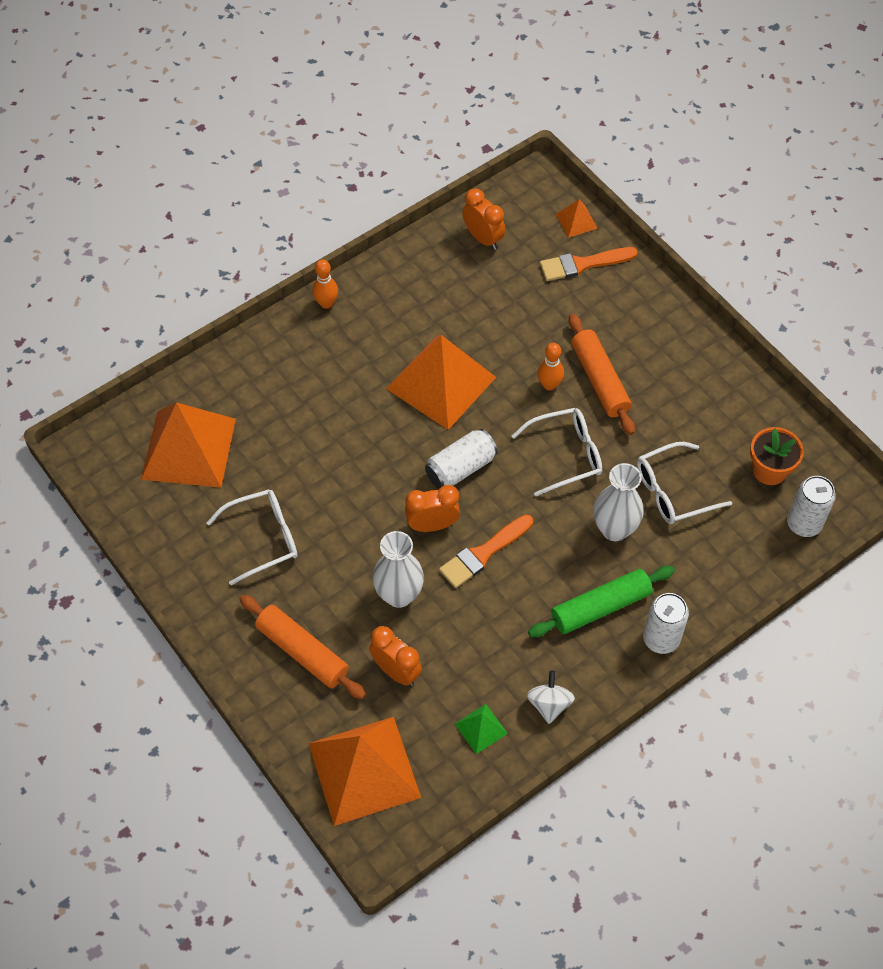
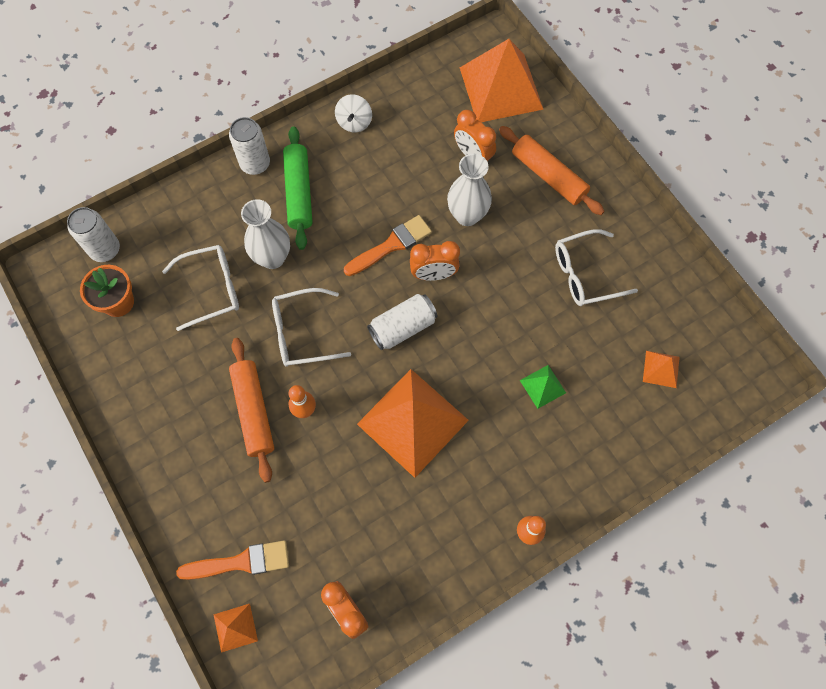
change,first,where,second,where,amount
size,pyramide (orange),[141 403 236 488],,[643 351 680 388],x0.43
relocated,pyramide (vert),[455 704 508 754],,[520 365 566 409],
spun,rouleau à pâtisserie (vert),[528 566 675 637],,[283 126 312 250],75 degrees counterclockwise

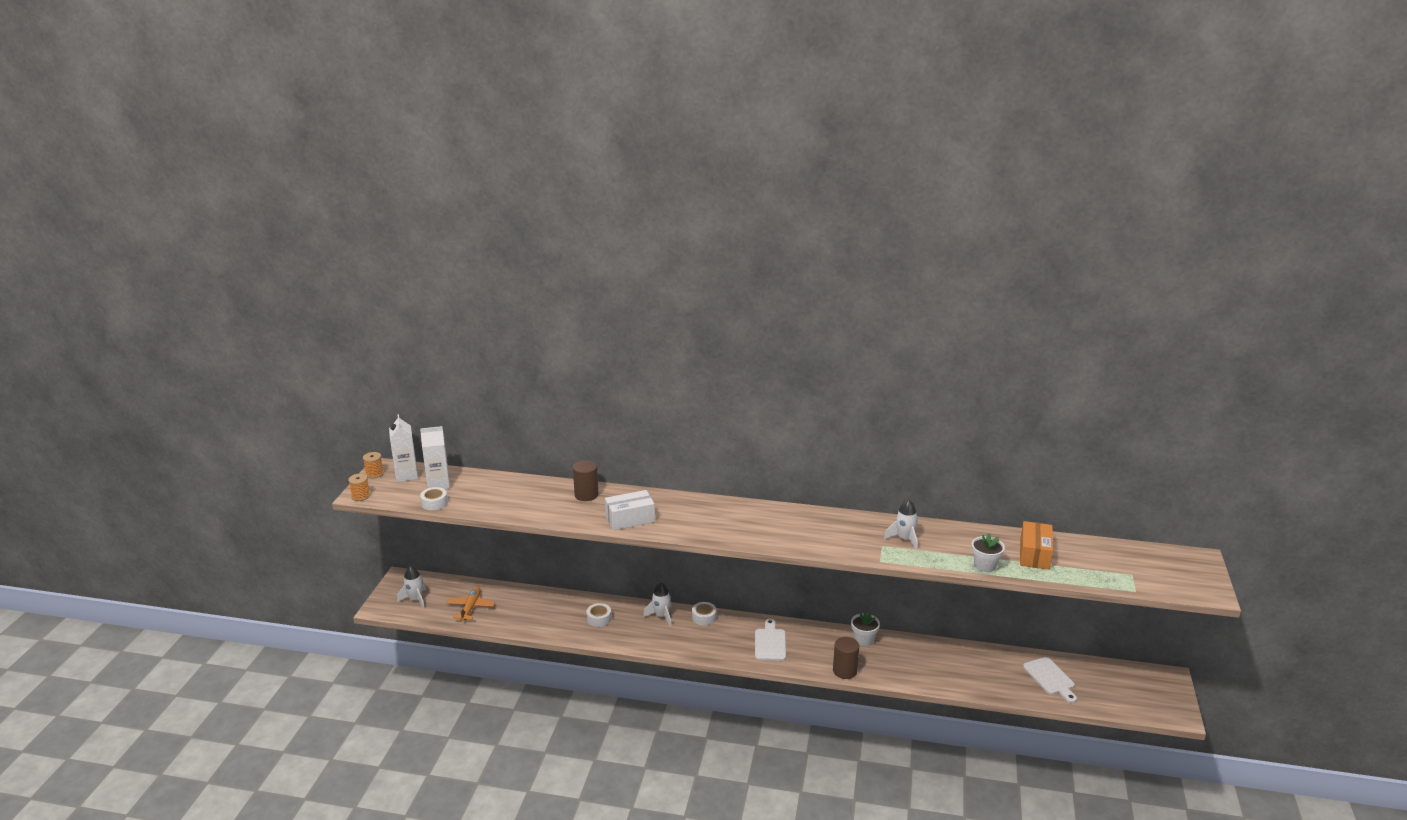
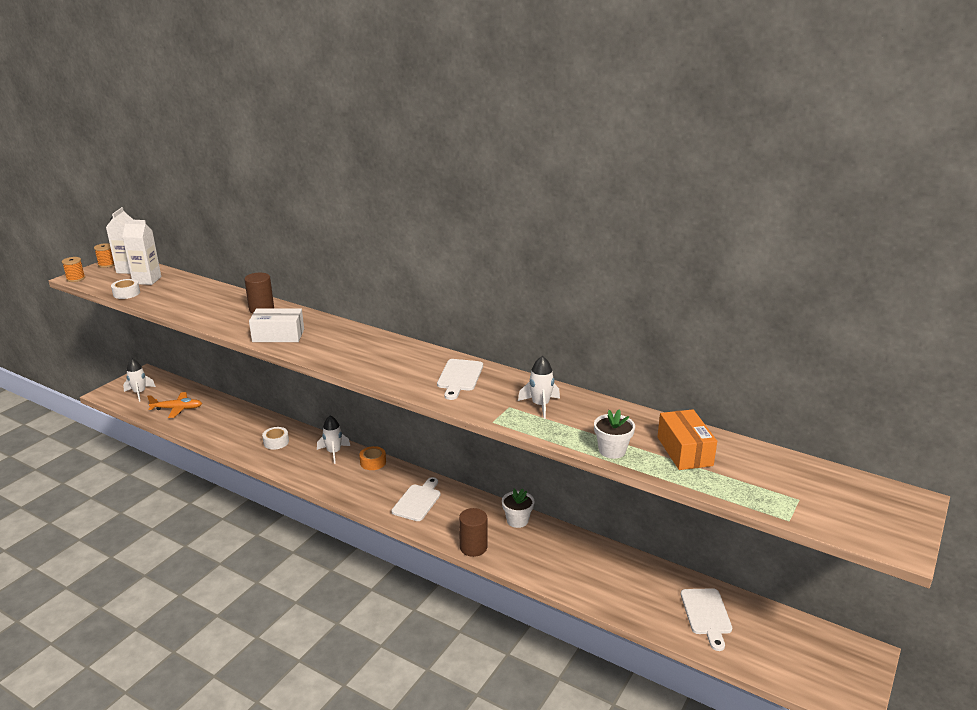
change,first,where,second,where,amount
spun,avion (orange),[446 586 495 621],,[147 392 202 418],60 degrees clockwise
colour,ruban adhésif (blanc),[692 602 717 625],ruban adhésif (orange),[359 446 386 470],
spun,boîte (orange),[1020 521 1053 570],,[657 409 717 470],45 degrees counterclockwise
appeared,,,planche à découper (blanc),[437 359 483 400],

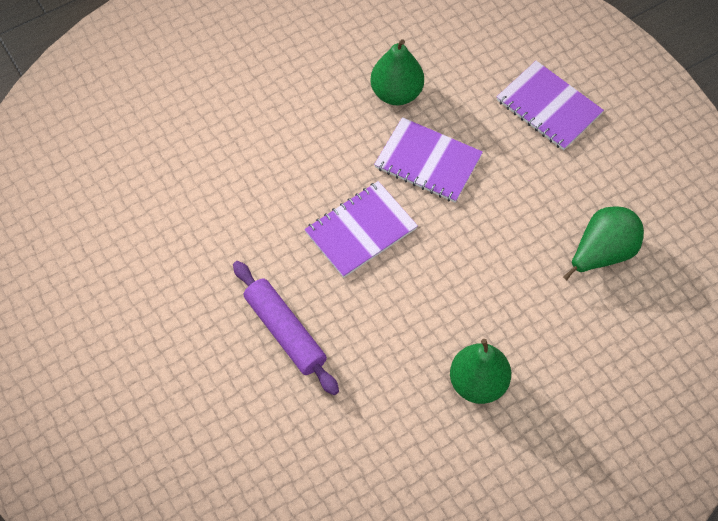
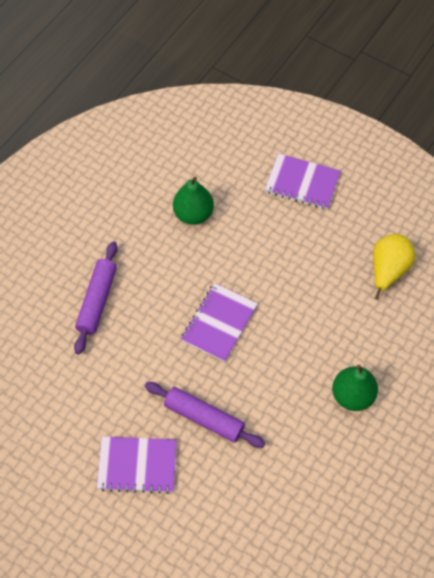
change,first,where,second,where,amount
relocated,carnet (violet),[374 117 483 203],,[97 437 177 494],
colour,poire (vert),[563 206 644 280],poire (jaune),[373 234 415 300],
appeared,,,rouleau à pâtisserie (violet),[74 241 117 354],

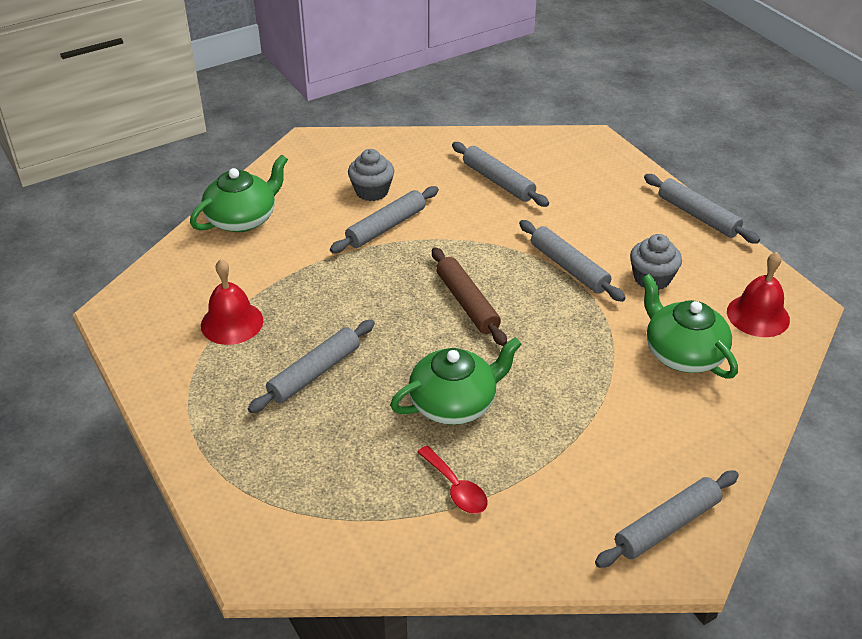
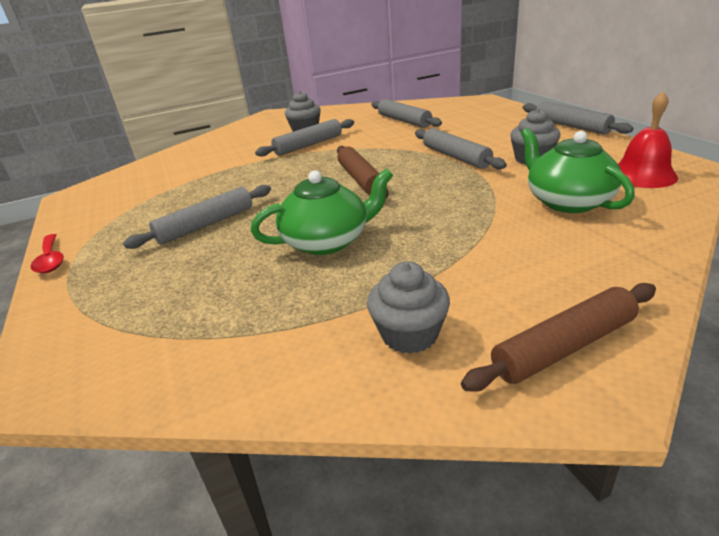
change,first,where,second,where,amount
missing,théière (vert),[190 155 288 232],,,
missing,cloche (rouge),[201 259 263 345],,,
relocated,cuillère (rouge),[417 446 488 514],,[30 234 64 273],
colour,rouleau à pâtisserie (gris),[595 471 739 568],rouleau à pâtisserie (marron),[461 283 656 392],
appeared,,,muffin (gris),[367 261 450 354],

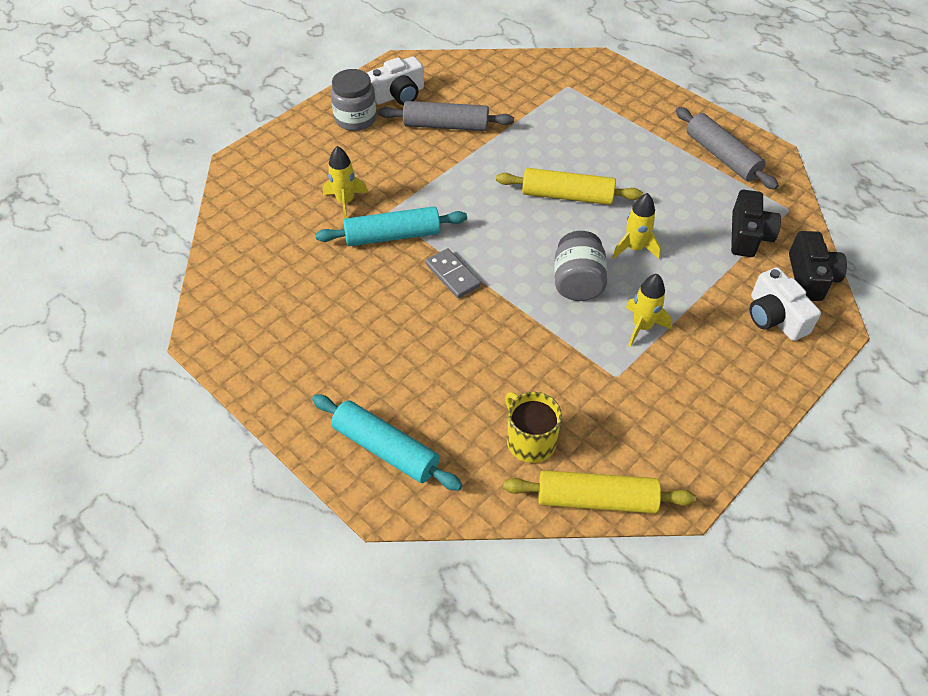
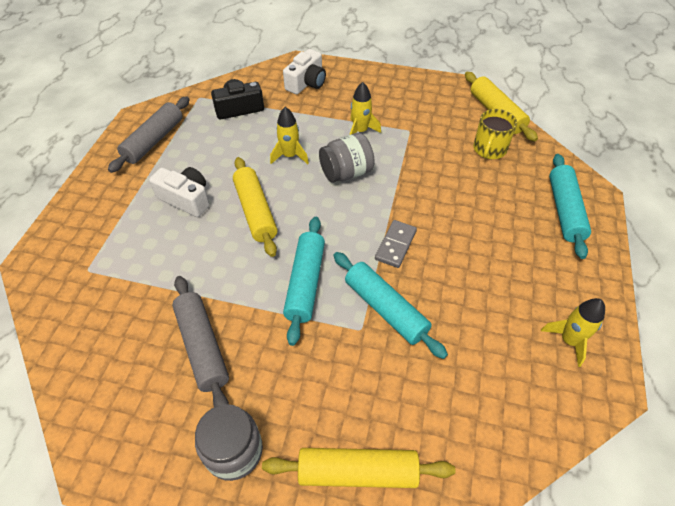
change,first,where,second,where,amount
relocated,fusée (jaune),[323 146 368 219],,[541 298 605 367],
relocated,appareil photo (blanc),[367 56 424 105],,[149 167 210 217],
missing,appareil photo (noir),[789 231 847 301],,,
appeared,,,rouleau à pâtisserie (jaune),[262 448 456 488],
appeared,,,rouleau à pâtisserie (turquoise),[283 217 325 346],

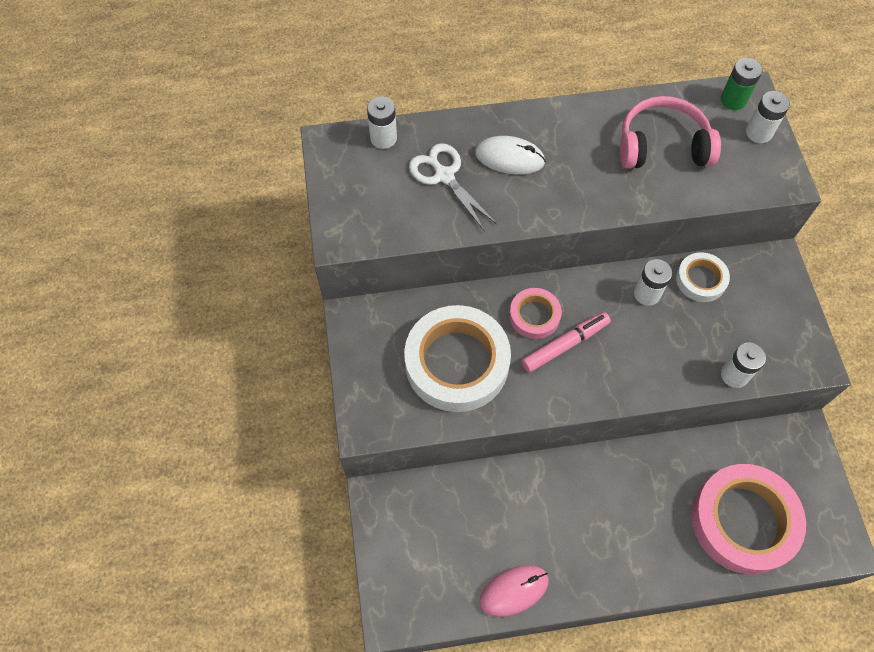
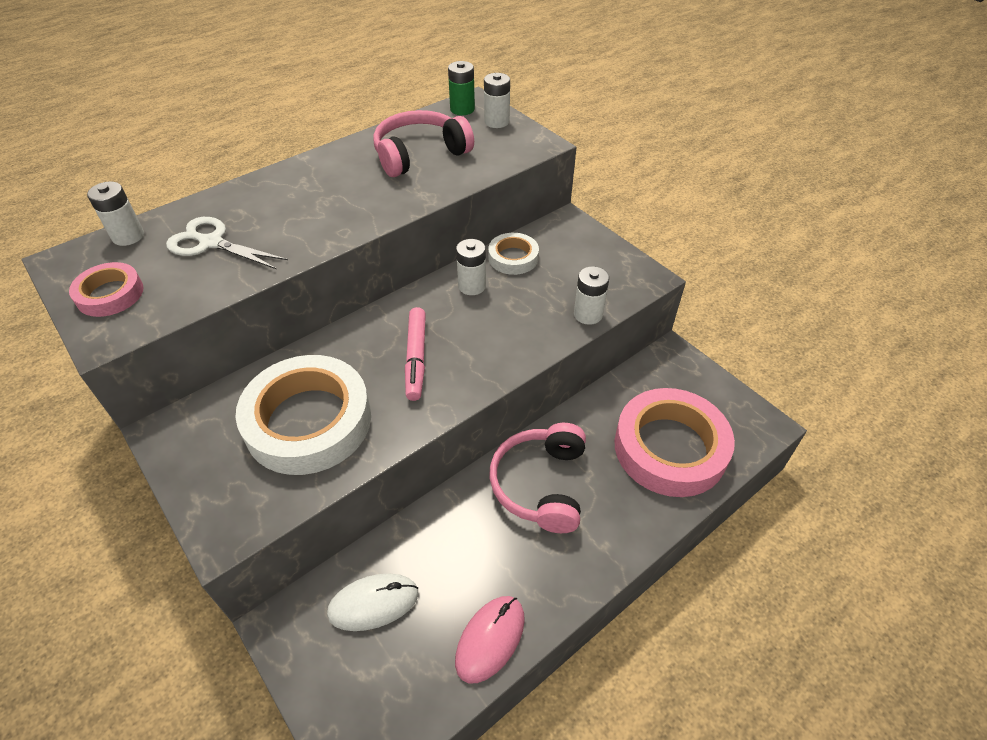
change,first,where,second,where,amount
relocated,souris (blanc),[475 136 546 175],,[327 574 418 631],
relocated,ruban adhésif (rose),[509 288 562 339],,[69 262 143 317],
spun,feutre (rose),[522 312 611 373],,[405 307 426 401],150 degrees clockwise
appeared,,,casque audio (rose),[489 423 586 533],

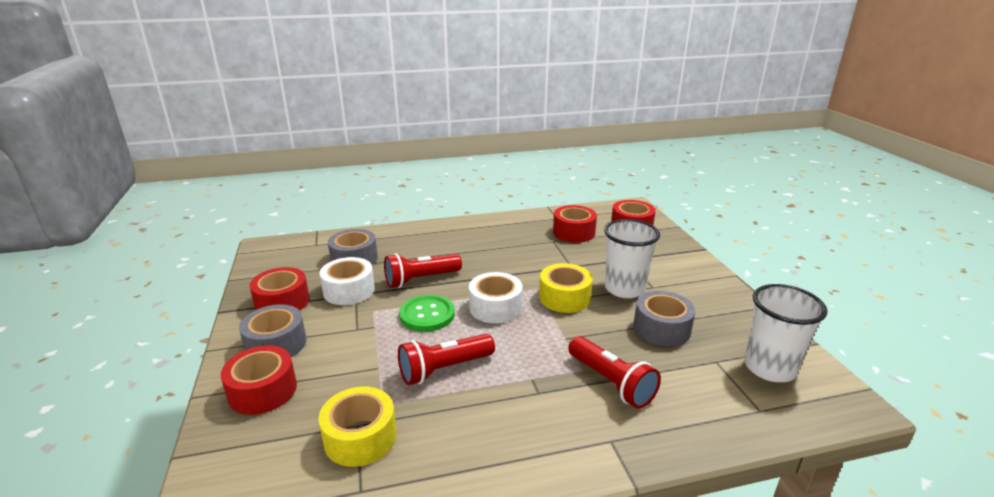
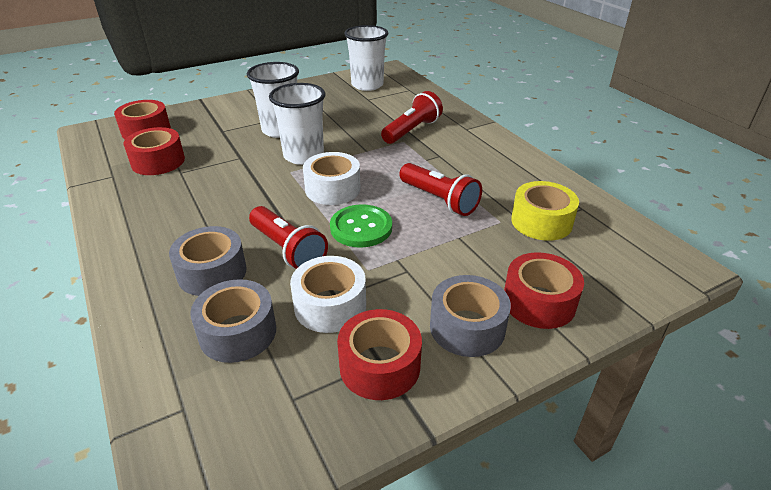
change,first,where,second,where,amount
exchanged,ruban adhésif (jaune),[539 263 593 313],gobelet (blanc),[269 83 326 165],
relocated,ruban adhésif (gris),[633 291 695 347],,[169 226 247 296],

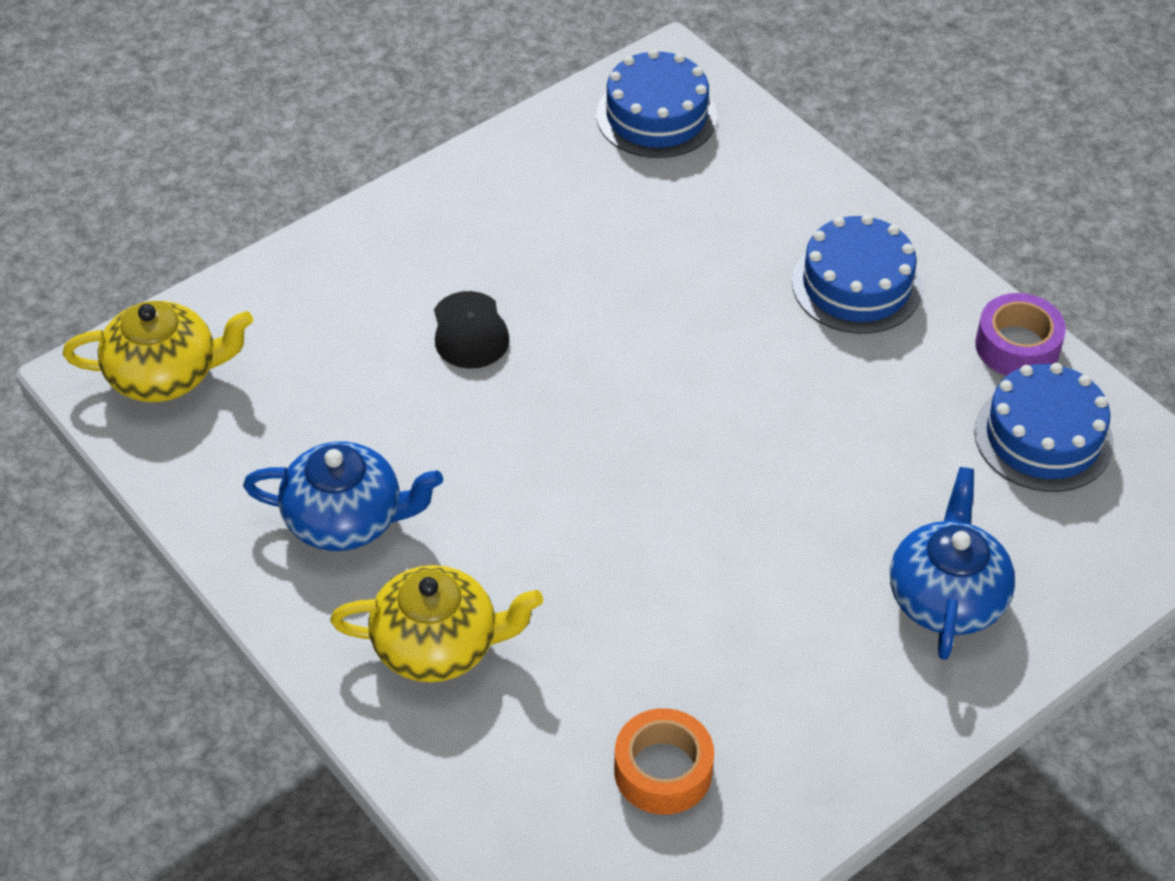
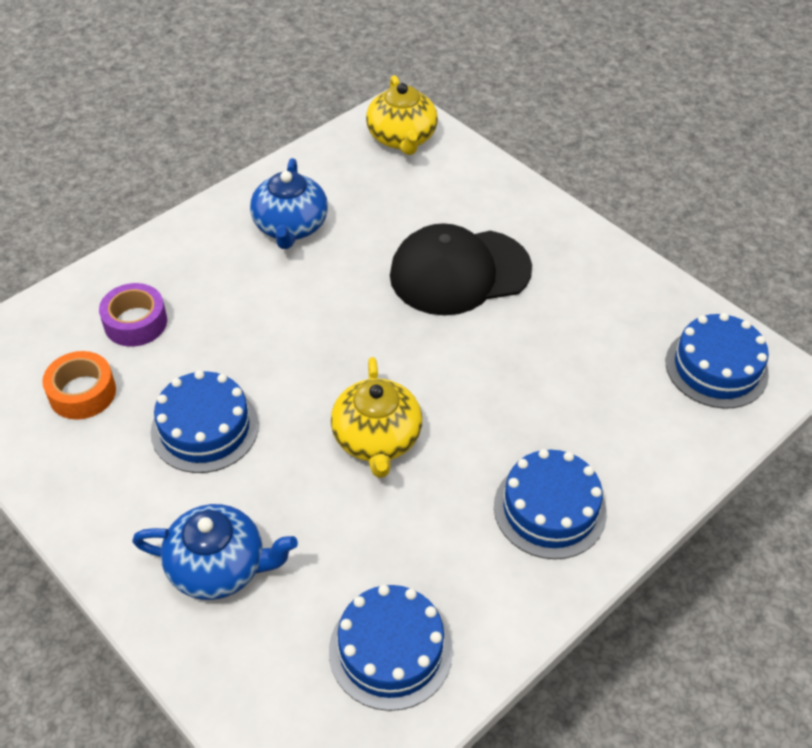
change,first,where,second,where,amount
relocated,théière (jaune),[330 565 543 682],,[331 357 422 478],
size,casquette (noir),[434 291 509 369],,[390 223 532 316],x1.99
relocated,ruban adhésif (violet),[975 293 1066 376],,[99 283 167 347],
appeared,,,gâteau (bleu),[151 370 259 473],

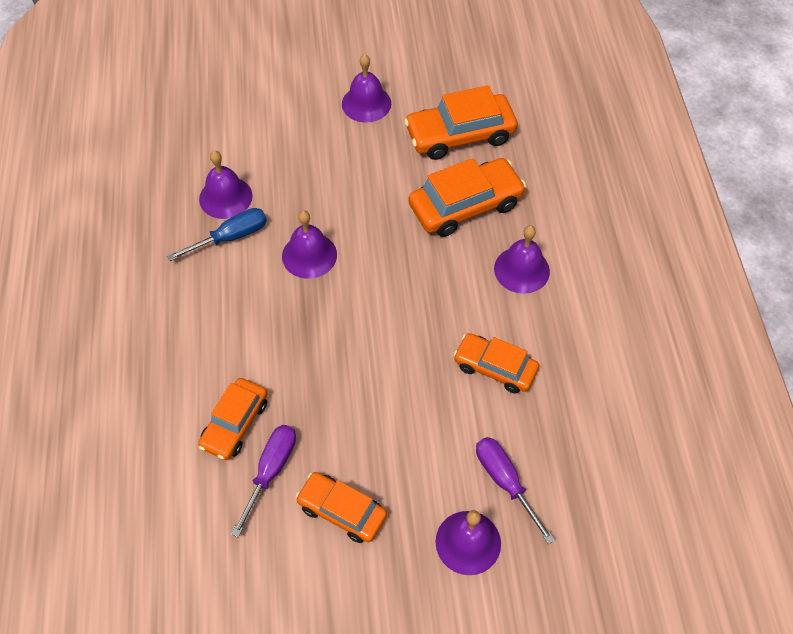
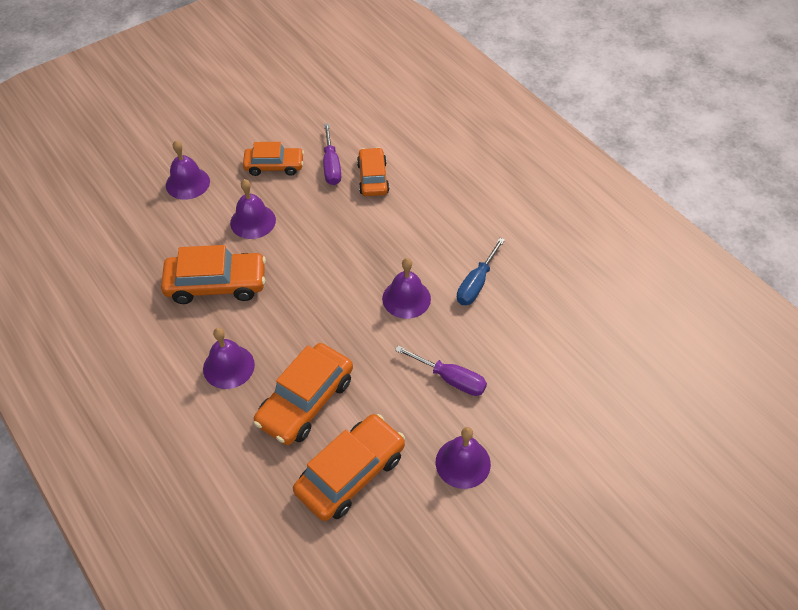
change,first,where,second,where,amount
relocated,cloche (violet),[199 151 253 219],,[230 179 276 239],
size,voiture (orange),[454 333 539 393],,[161 245 266 304],x1.53
relocated,tournevis (violet),[476 437 555 544],,[395 346 487 396],

